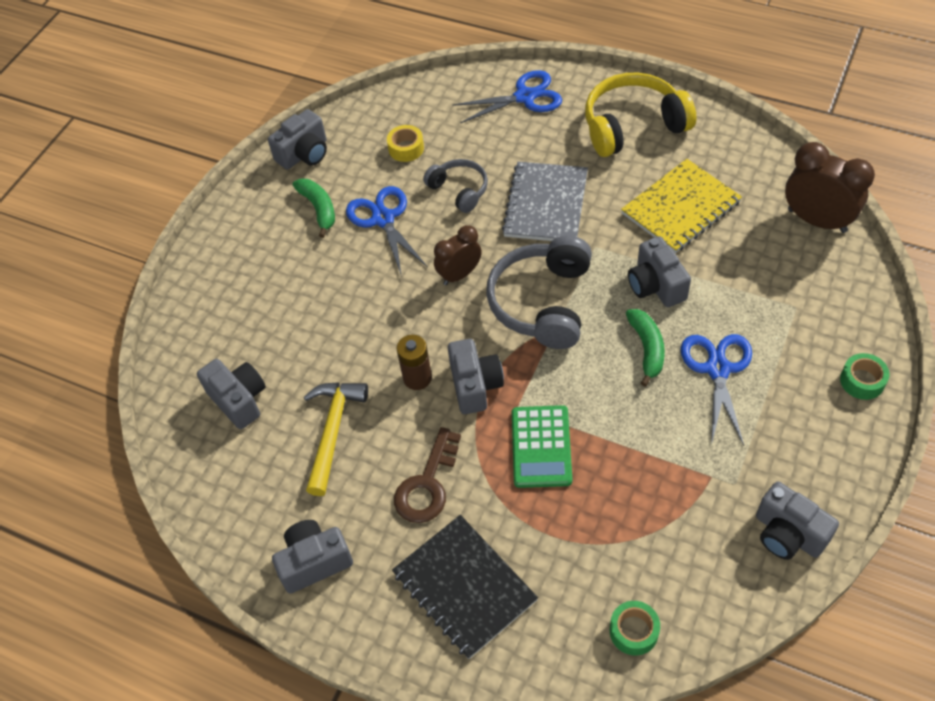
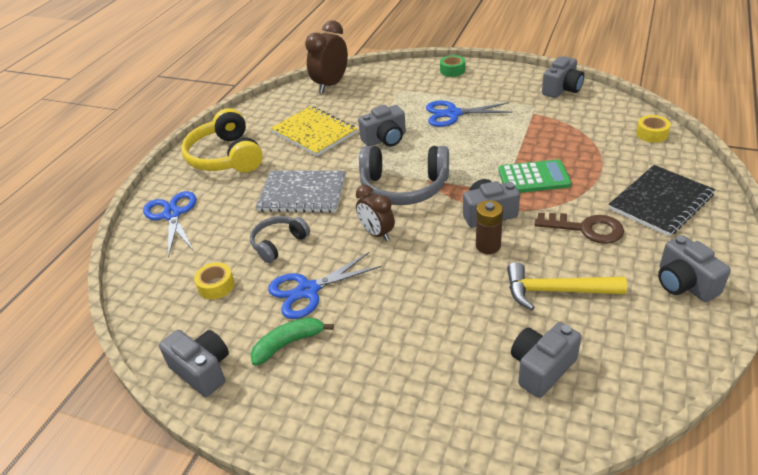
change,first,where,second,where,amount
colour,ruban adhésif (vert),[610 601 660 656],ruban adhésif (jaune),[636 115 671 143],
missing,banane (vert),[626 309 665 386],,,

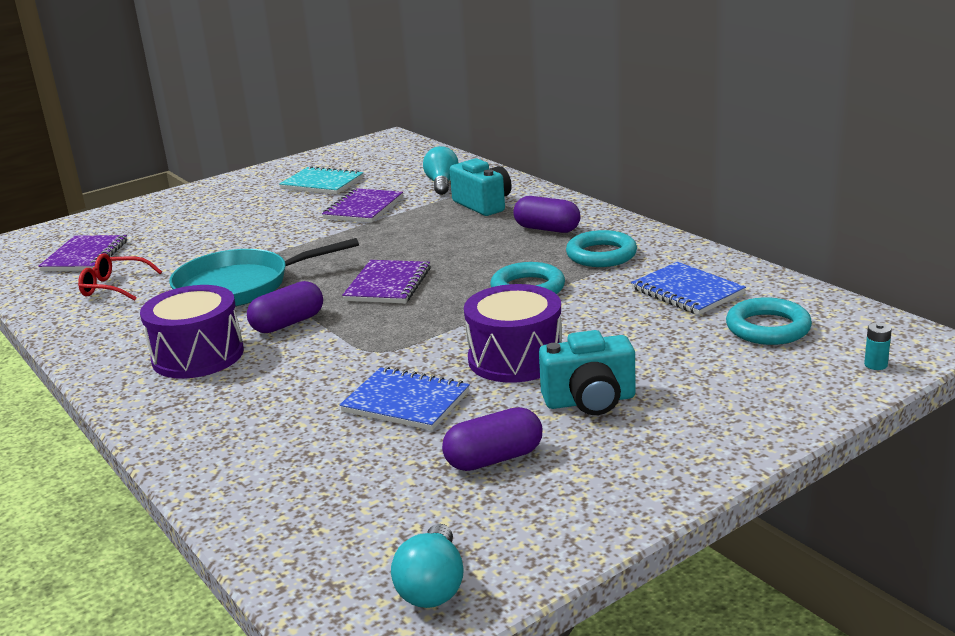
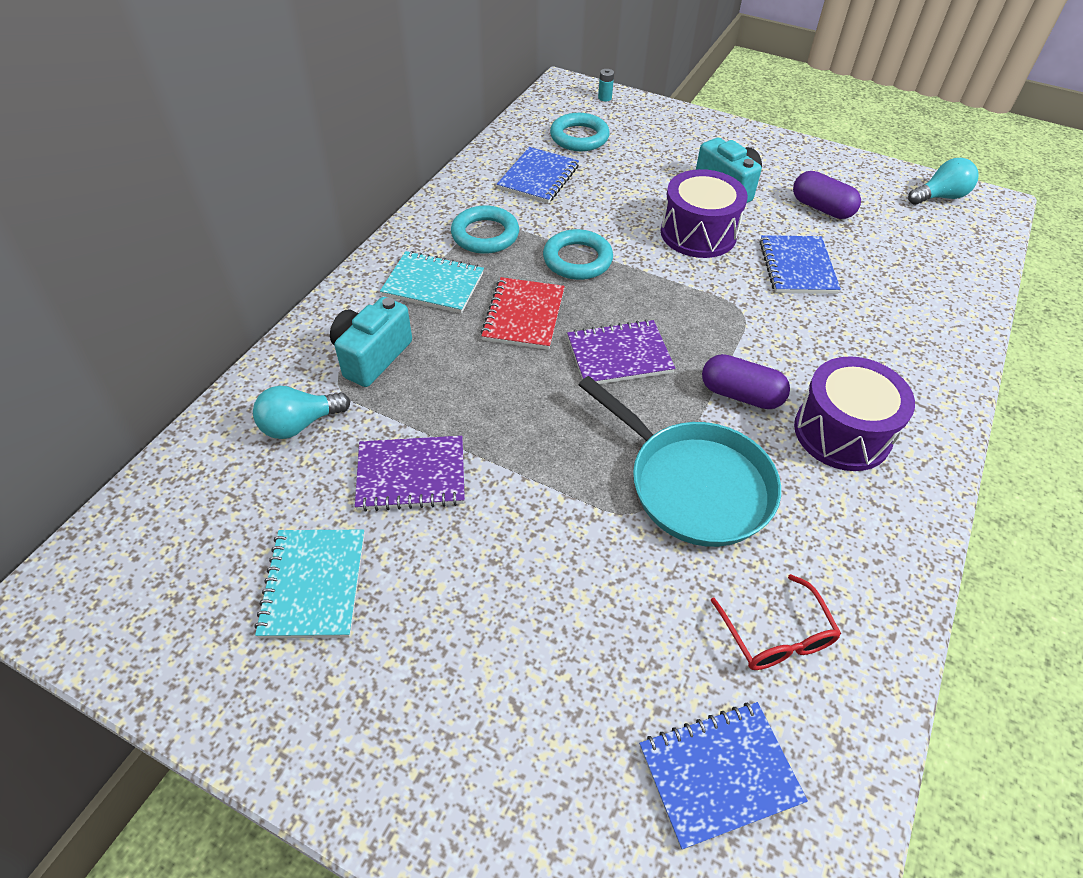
change,first,where,second,where,amount
colour,carnet (violet),[38 235 127 271],carnet (bleu),[639 702 808 850],
exchanged,gélule (violet),[514 196 580 233],carnet (turquoise),[380 251 484 313],
appeared,,,carnet (rouge),[481 277 565 350],

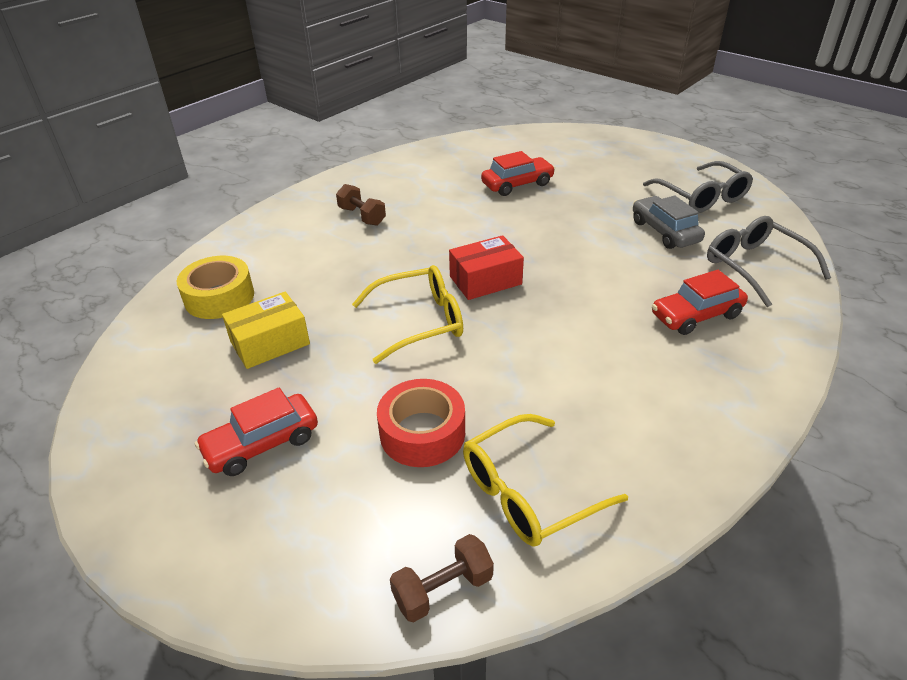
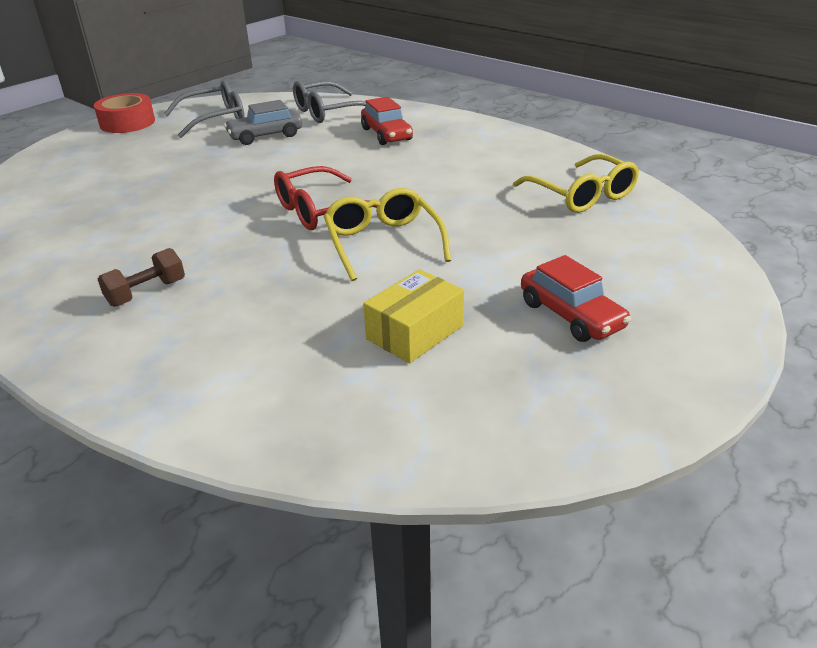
change,first,where,second,where,amount
missing,ruban adhésif (jaune),[177 256 254 319],,,
spun,boîte (jaune),[222 292 310 369],,[363 269 464 363],75 degrees clockwise
relocated,ruban adhésif (rouge),[377 379 465 467],,[94 93 155 133],
missing,haltère (marron),[390 534 494 623],,,
exchanged,boîte (rouge),[449 235 524 300],lunettes (rouge),[274 166 377 230],
missing,voiture (rouge),[481 151 555 196],,,

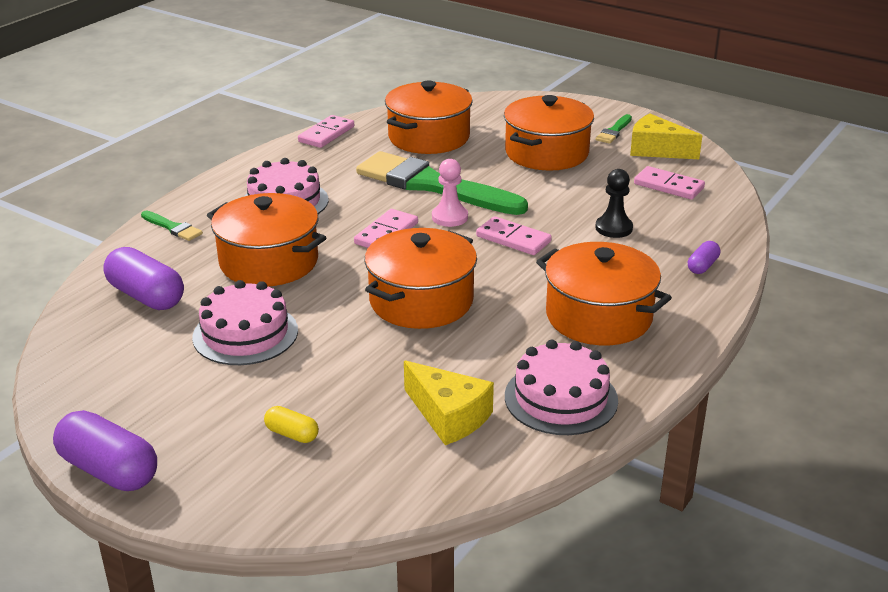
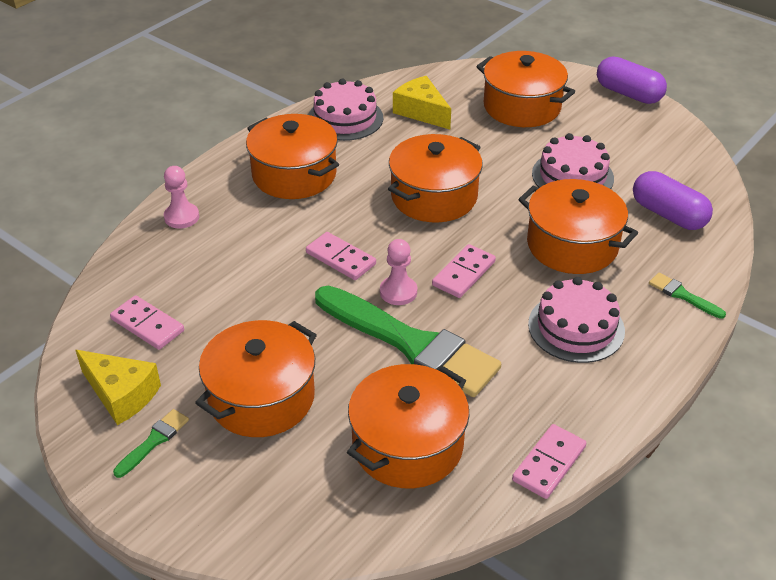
change,first,where,second,where,amount
exchanged,gélule (jaune),[264 406 319 443],marmite (orange),[476 51 575 127],
missing,pion (noir),[595 169 633 238],,,
exchanged,gélule (violet),[688 241 720 274],pion (rose),[164 166 199 228],

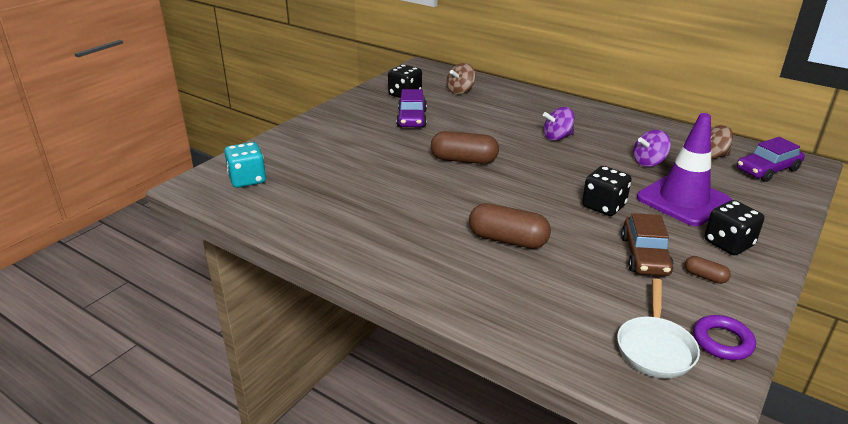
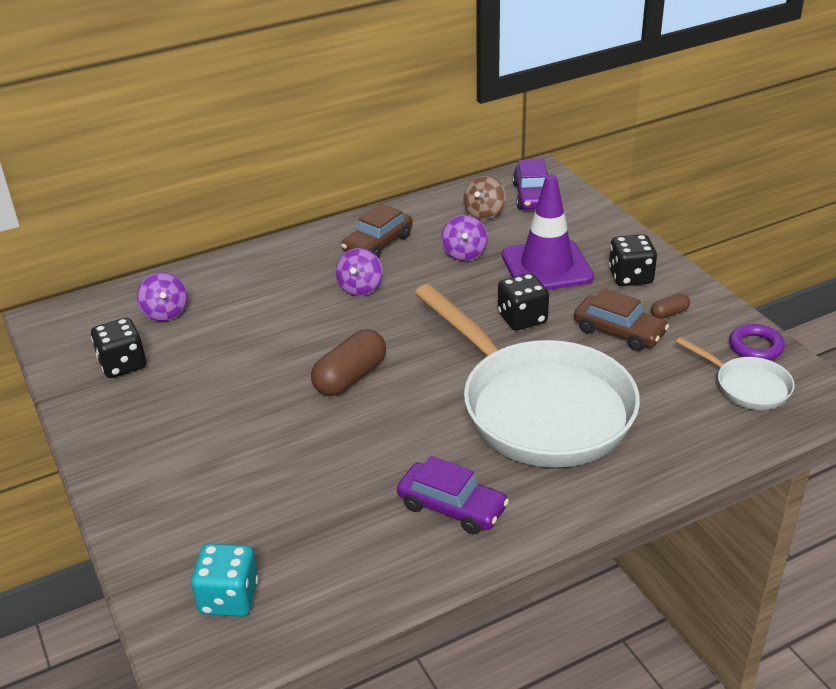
change,first,where,second,where,amount
relocated,voiture (violet),[396 89 427 128],,[397 456 509 534],
colour,toupie (marron),[447 63 475 94],toupie (violet),[137 272 187 321],
exchanged,gélule (marron),[469 203 551 249],poêle (blanc),[415 284 640 468],
appeared,,,voiture (marron),[341 204 412 258],

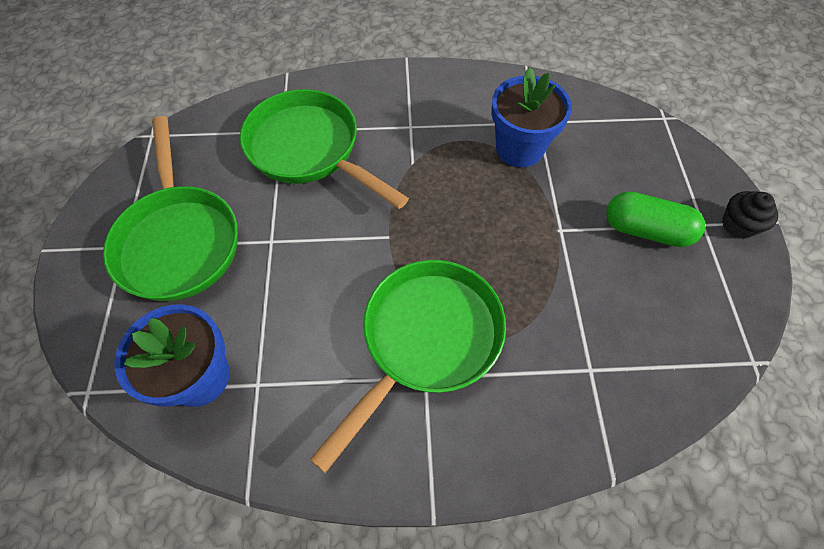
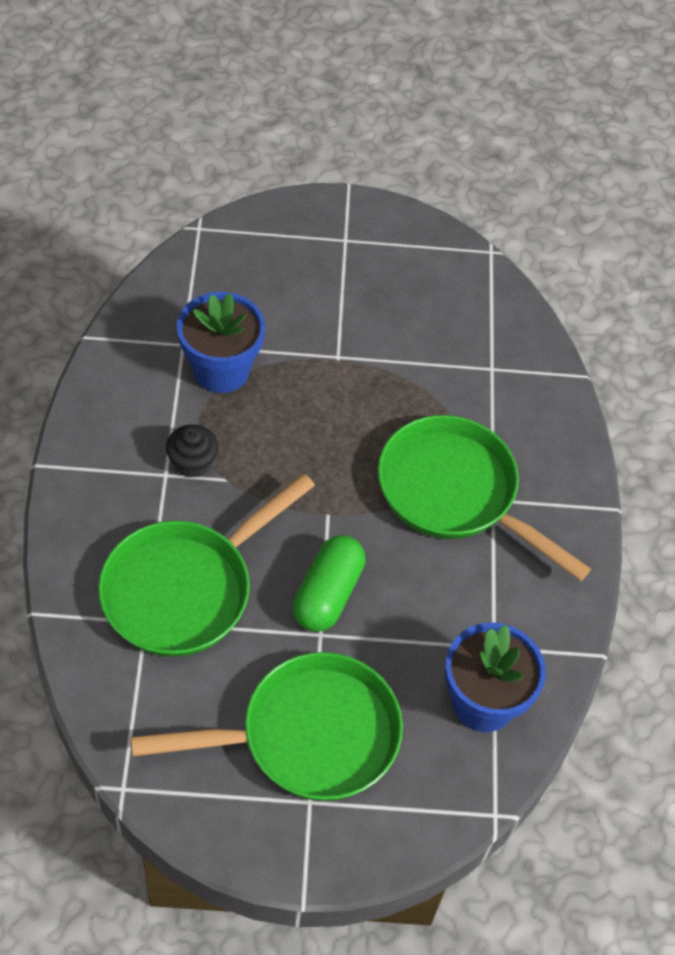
change,first,where,second,where,amount
relocated,gélule (vert),[606 191 705 247],,[293 535 366 632],
relocated,muffin (noir),[722 191 778 239],,[166 424 218 478],

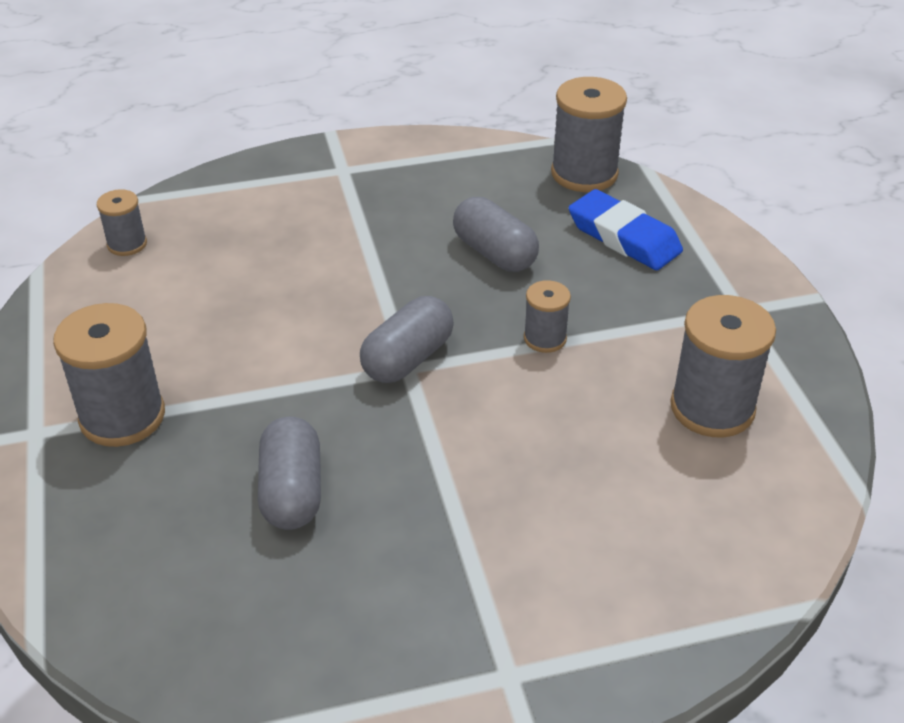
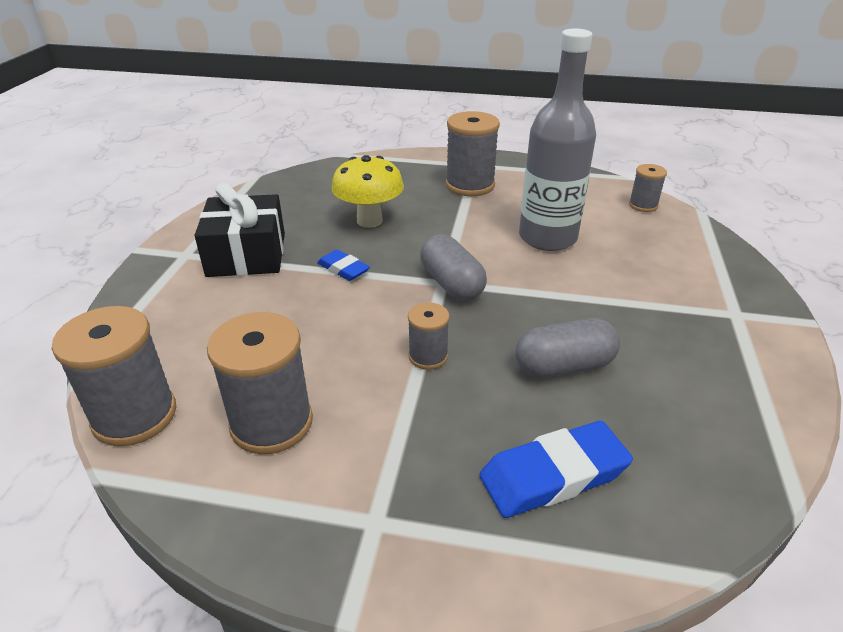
change,first,where,second,where,amount
exchanged,gélule (gris),[258 416 321 530],champignon (jaune),[331 155 404 228],
relocated,bobine (gris),[551 77 627 192],,[52 306 176 446],
appeared,,,cadeau (noir),[195 183 285 277],
appeared,,,gomme (bleu),[317 249 370 281],
appeared,,,bouteille (gris),[519 28 596 251],

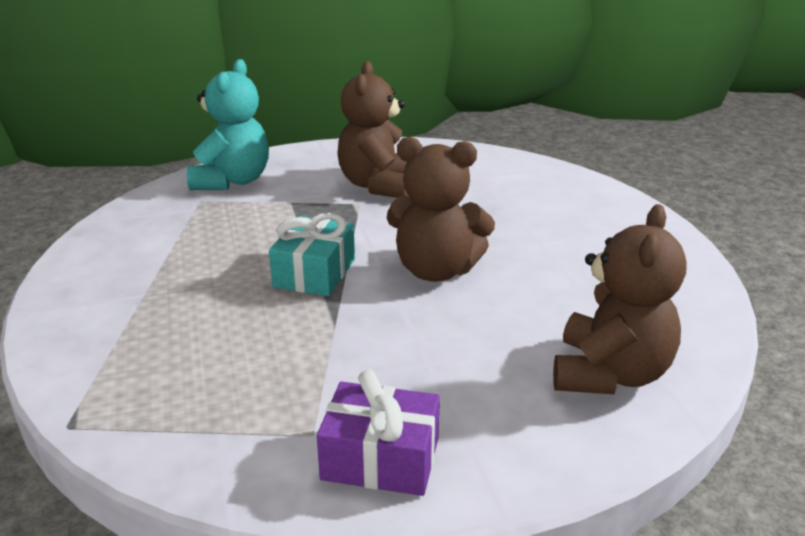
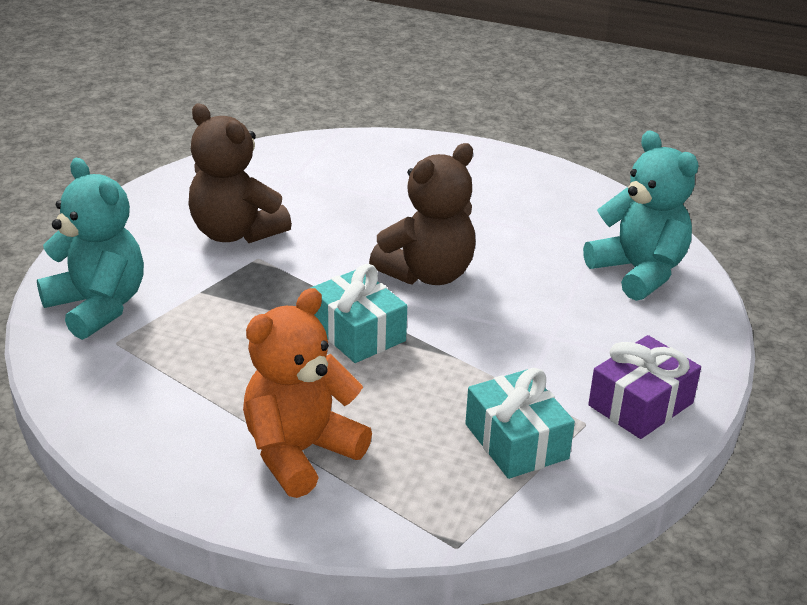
change,first,where,second,where,amount
colour,ours en peluche (marron),[553 204 686 394],ours en peluche (turquoise),[583 131 699 301],
appeared,,,ours en peluche (orange),[243 288 372 498],
appeared,,,cadeau (turquoise),[465 368 575 479],

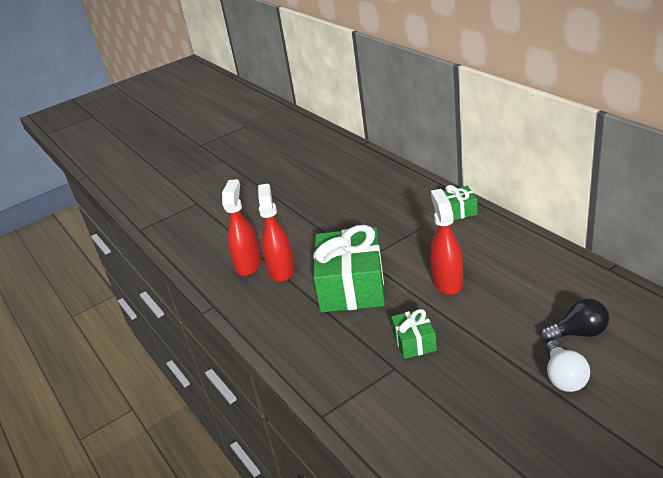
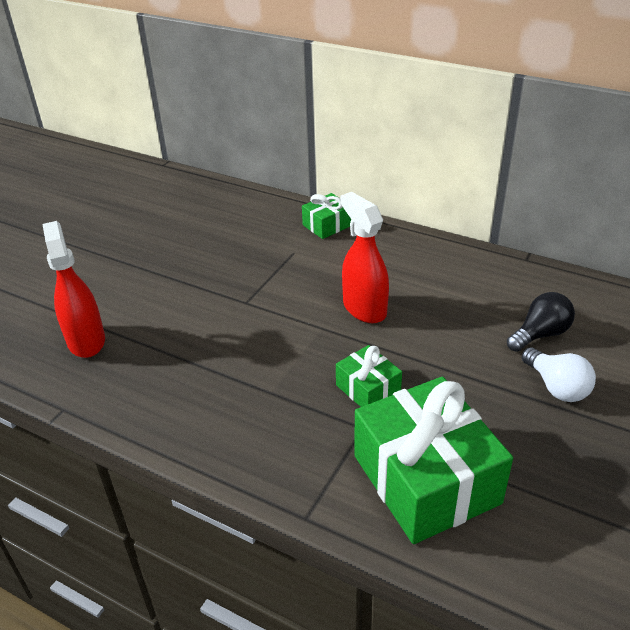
change,first,where,second,where,amount
missing,vaporisateur (rouge),[258 183 295 282],,,
relocated,cadeau (vert),[313 225 385 312],,[354 377 513 544],

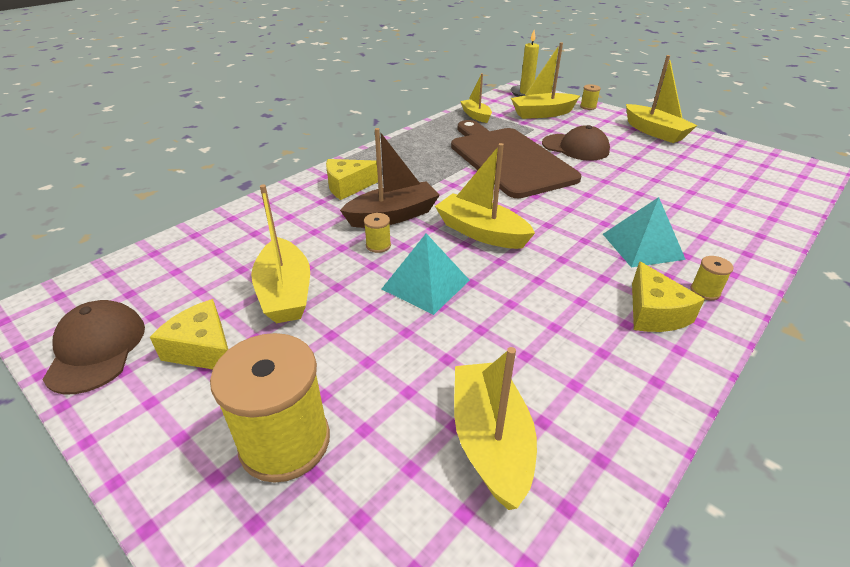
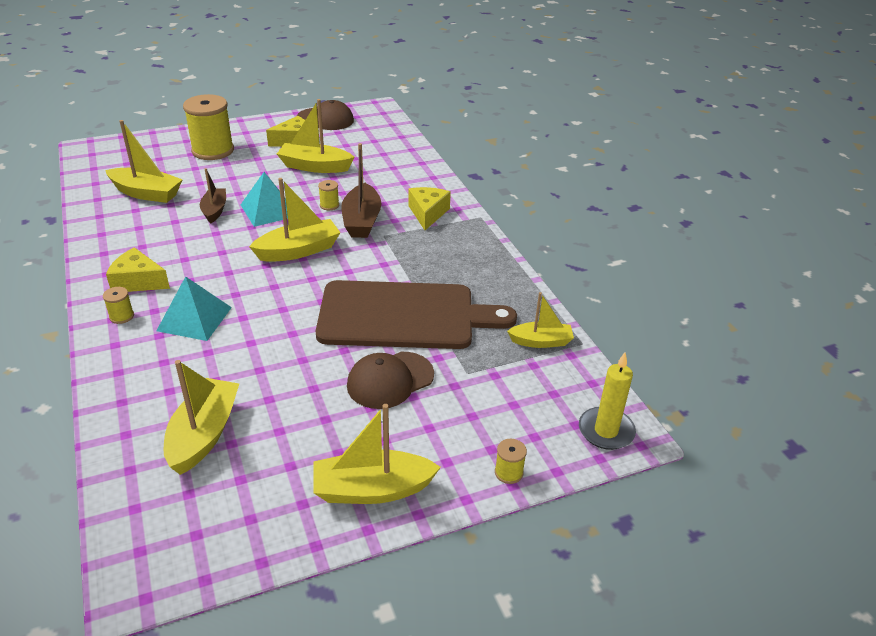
change,first,where,second,where,amount
relocated,bateau (jaune),[511 42 580 119],,[163 360 239 475],
appeared,,,bateau (marron),[200 168 226 223],

